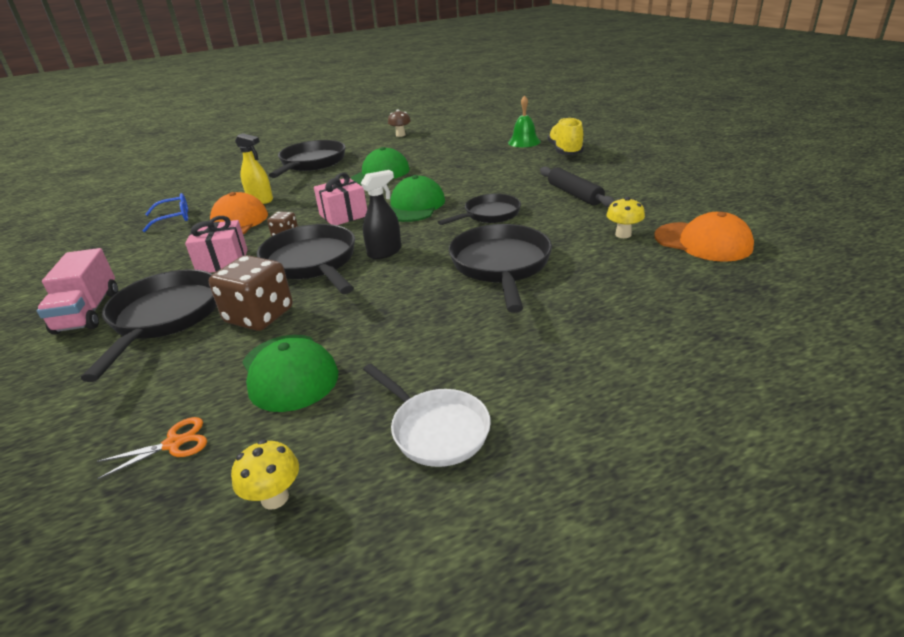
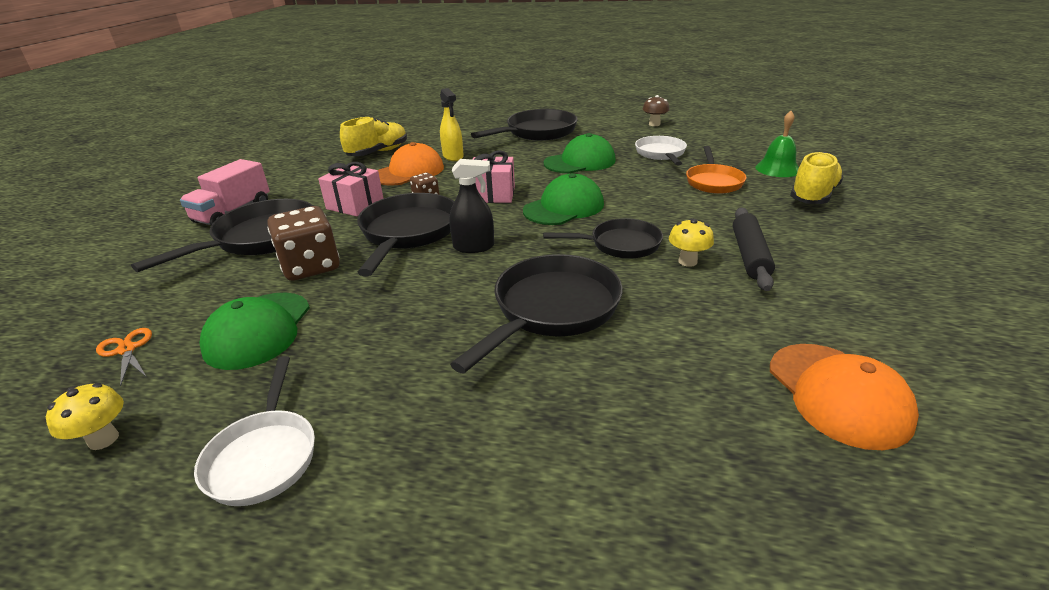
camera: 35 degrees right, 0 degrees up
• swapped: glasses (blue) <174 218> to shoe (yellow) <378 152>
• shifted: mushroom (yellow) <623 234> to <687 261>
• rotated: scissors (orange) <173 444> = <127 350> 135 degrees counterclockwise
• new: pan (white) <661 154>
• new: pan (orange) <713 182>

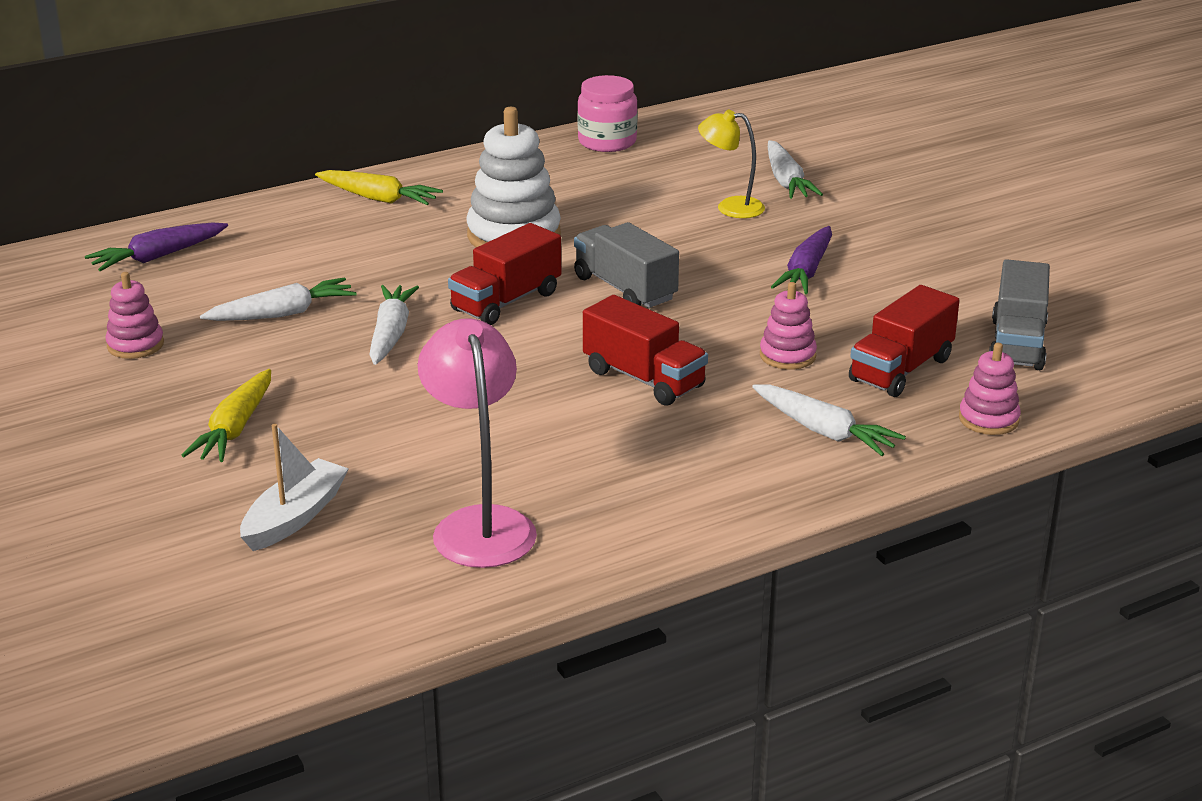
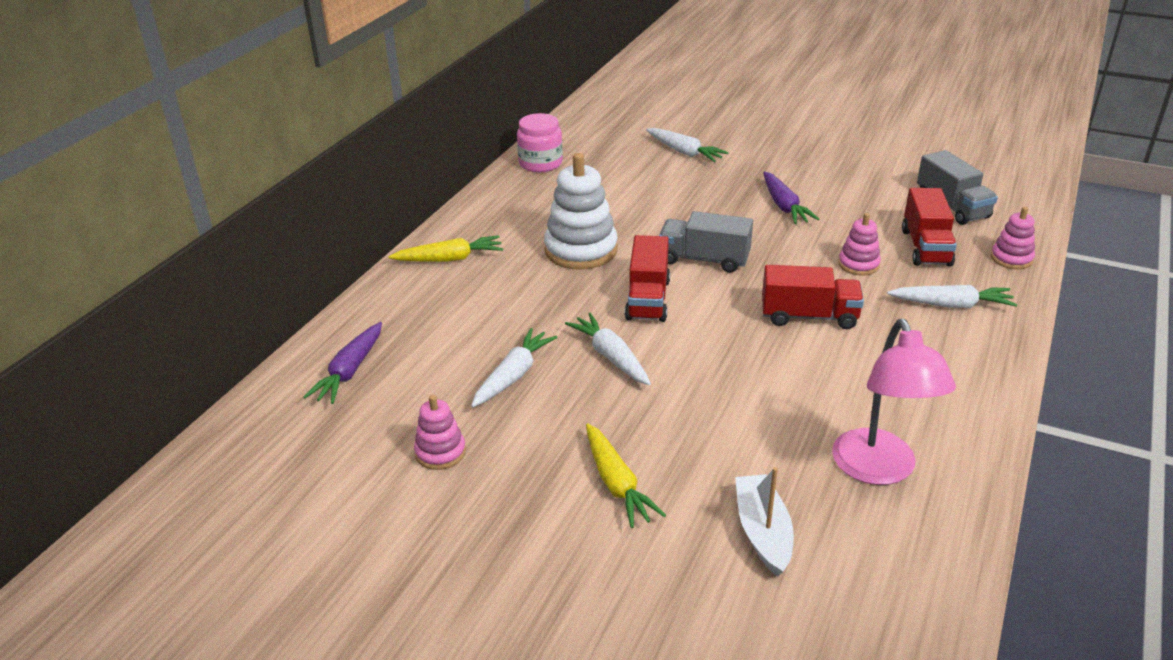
camera: 35 degrees left, 5 degrees up
• gone: lamp (yellow) <730 207>
• rotated: lamp (pink) <480 524> = <879 470> 135 degrees counterclockwise

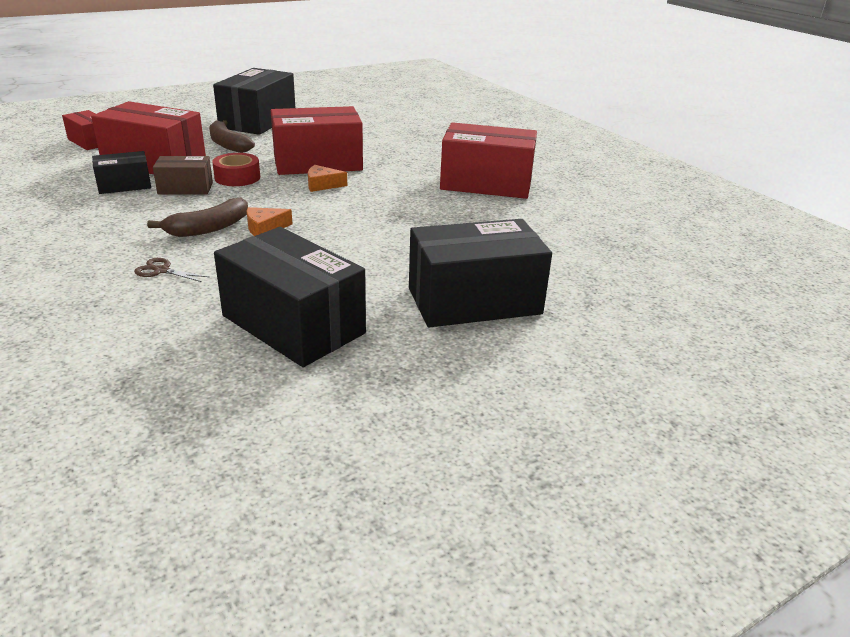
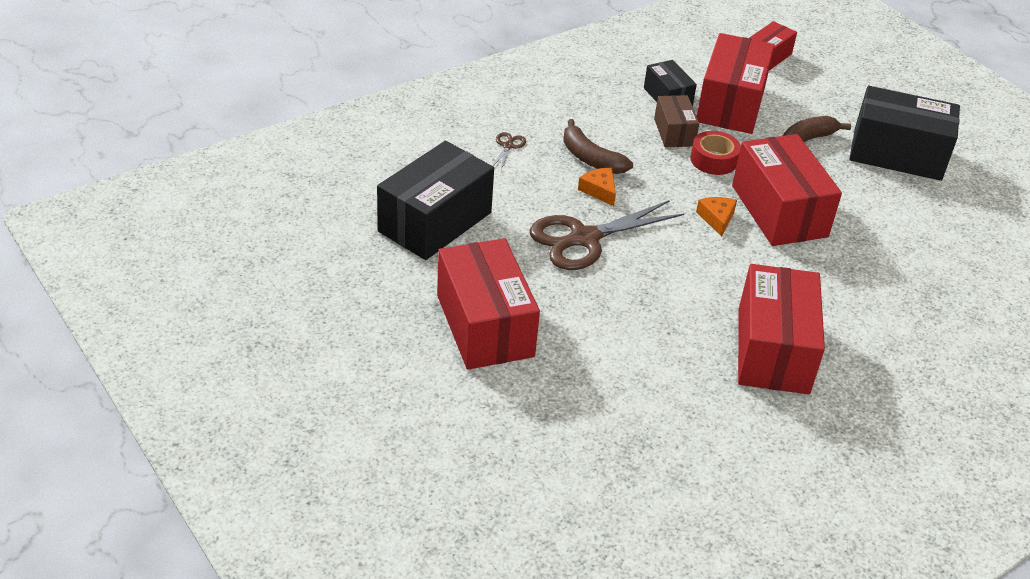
camera: 85 degrees right, 10 degrees up
• repainted: box (black) <474 301> to box (red) <485 325>
• new: scissors (brown) <583 239>

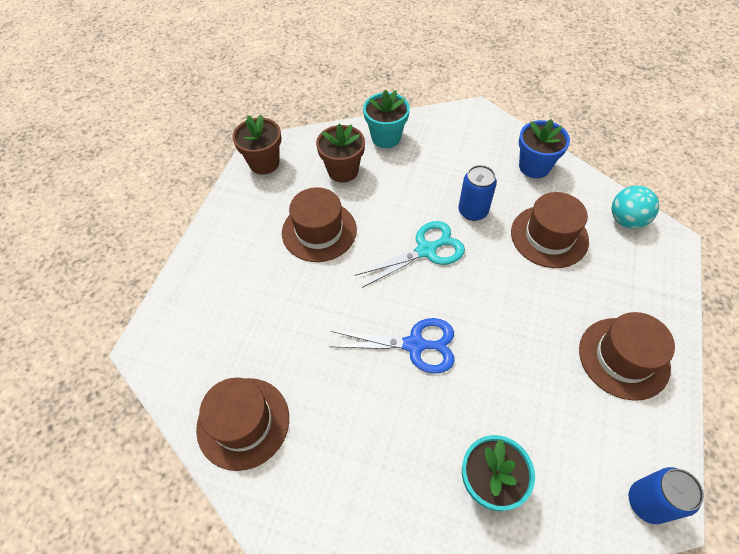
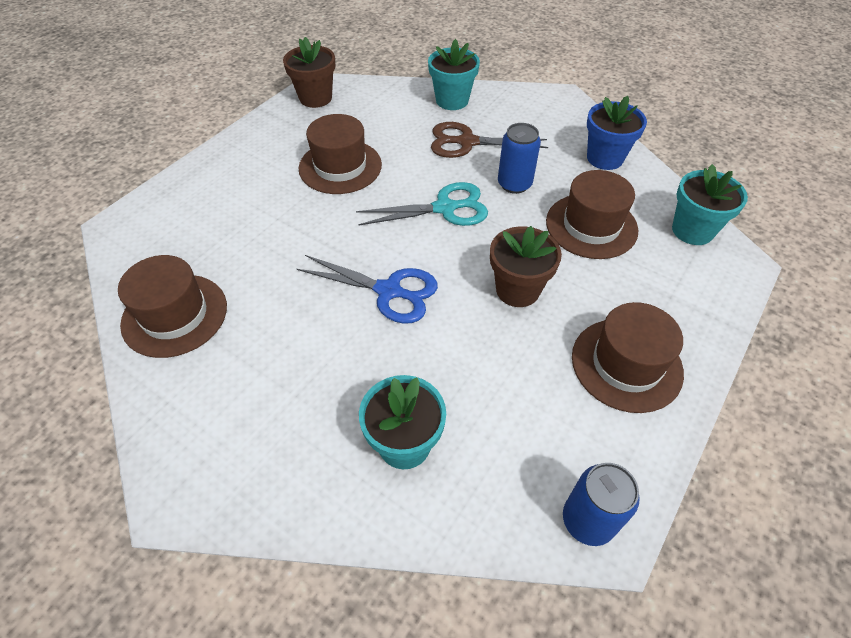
camera: 15 degrees right, 5 degrees down
• shifted: flower pot (brown) <343 171> to <517 290>
• swapped: ball (turquoise) <626 220> to flower pot (turquoise) <692 230>
• new: scissors (brown) <467 142>

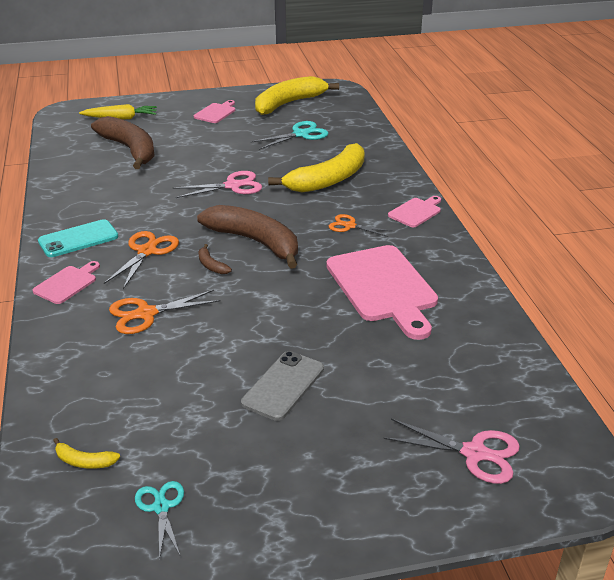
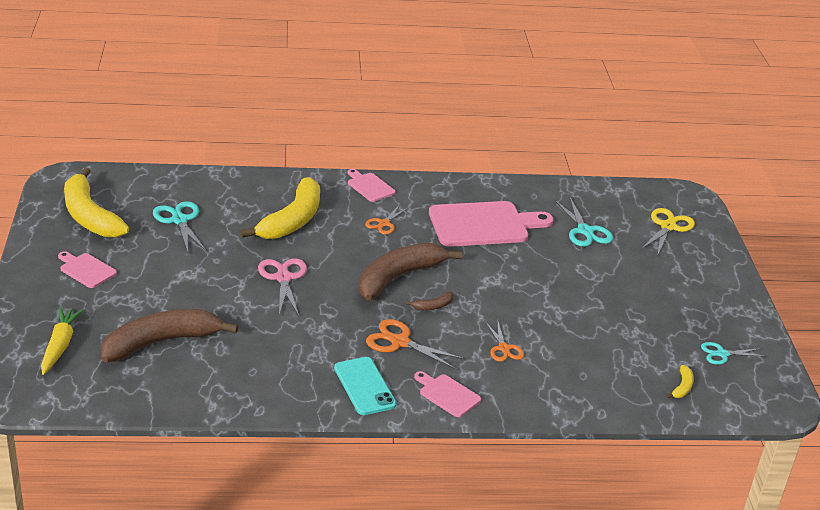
camera: 85 degrees left, 0 degrees up
• rotated: banana (yellow) <328 180> = <292 220> 60 degrees clockwise
• scaled: scissors (orange) <146 314> = <504 348> x0.66
• gone: phone (grey) <283 385>
• repainted: scissors (pink) <474 453> to scissors (yellow) <668 227>
• new: scissors (turquoise) <585 231>

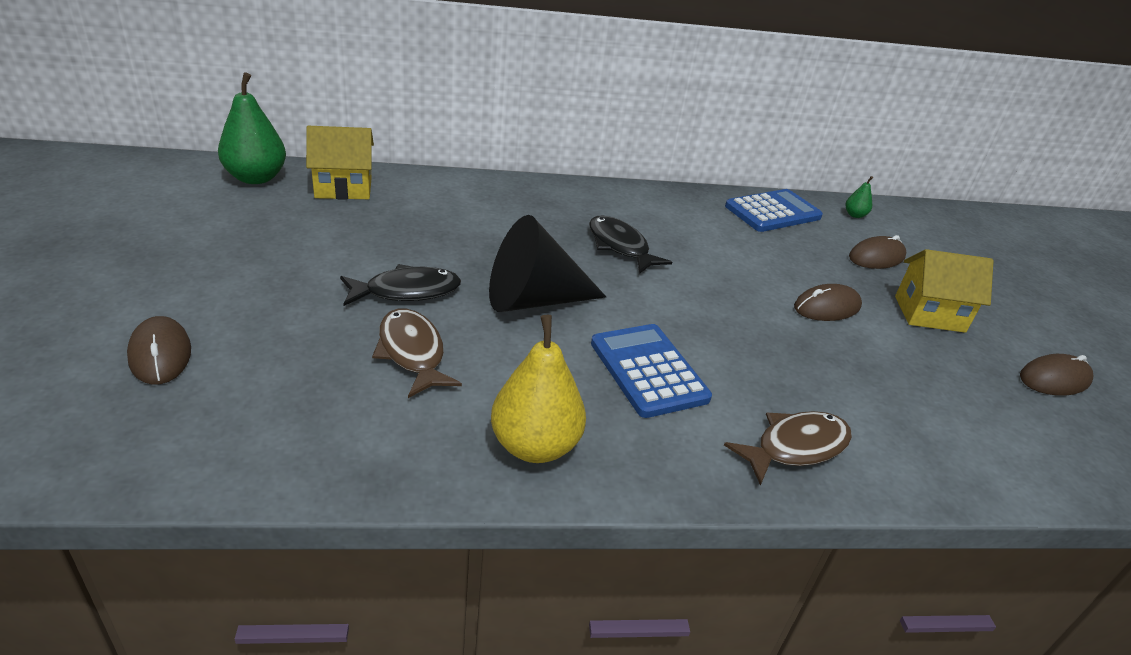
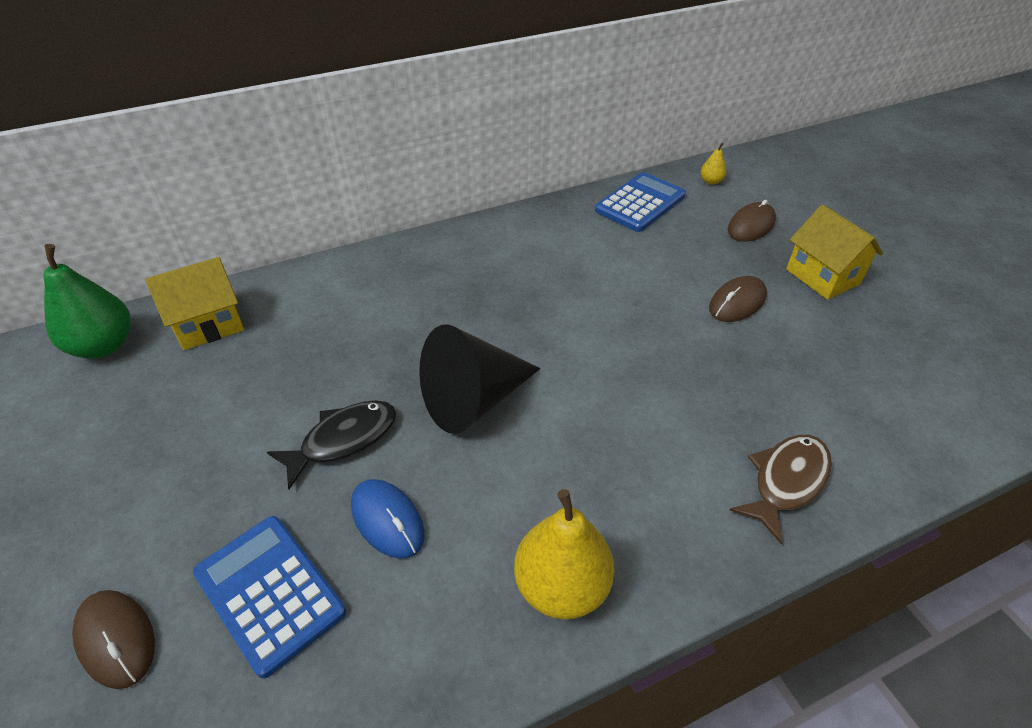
camera: 15 degrees left, 10 degrees up
• repainted: pear (green) <854 215> to pear (yellow) <711 181>
• gone: fish (black) <620 246>
• rotated: house (yellow) <929 314> = <822 276> 75 degrees clockwise
• swapped: fish (brown) <412 353> to mouse (blue) <387 519>
• shifted: calculator (blue) <648 370> to <270 592>
• gone: mouse (brown) <1054 379>

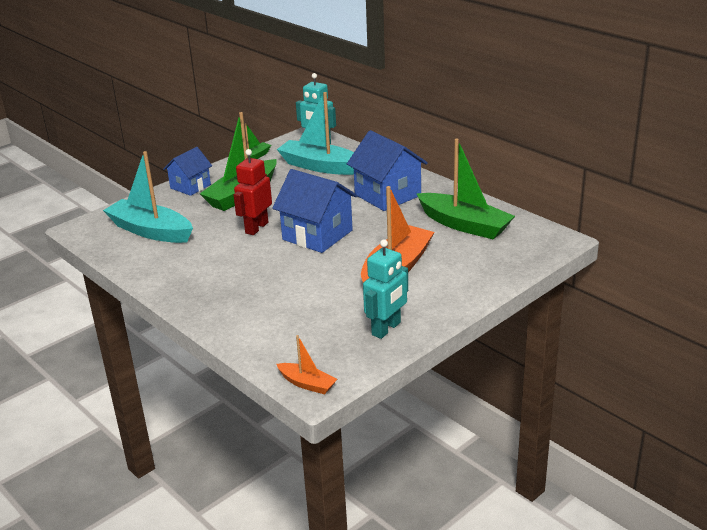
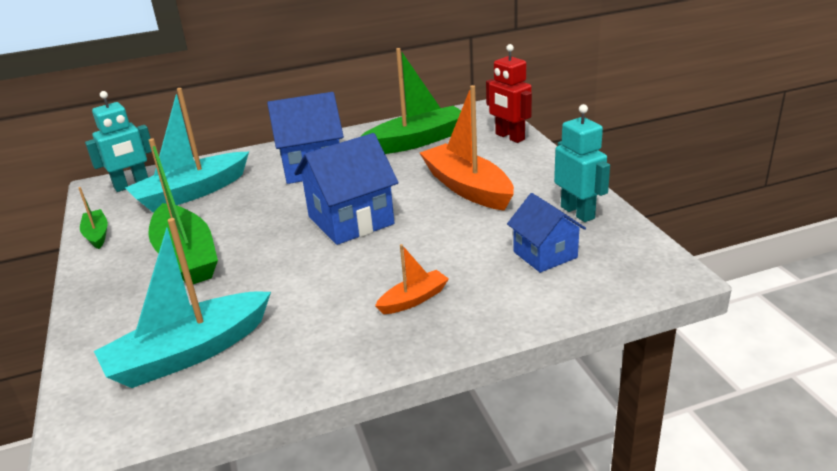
camera: 65 degrees left, 0 degrees up
• shifted: house (blue) <190 186> to <545 255>
• shifted: robot (red) <256 228> to <509 137>
• shifted: boat (orange) <307 384> to <413 299>

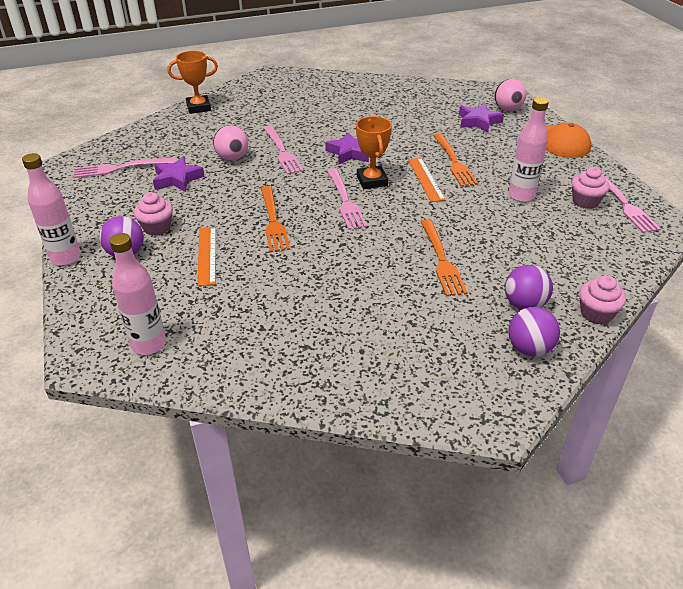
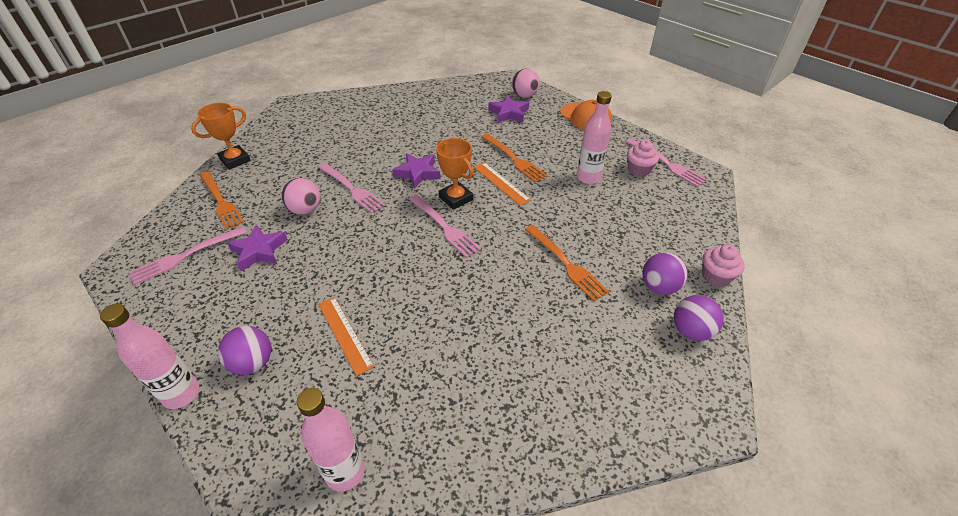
camera: 25 degrees left, 5 degrees up
• shifted: fork (orange) <273 221> to <221 202>
• gone: cupcake (pink) <157 227>

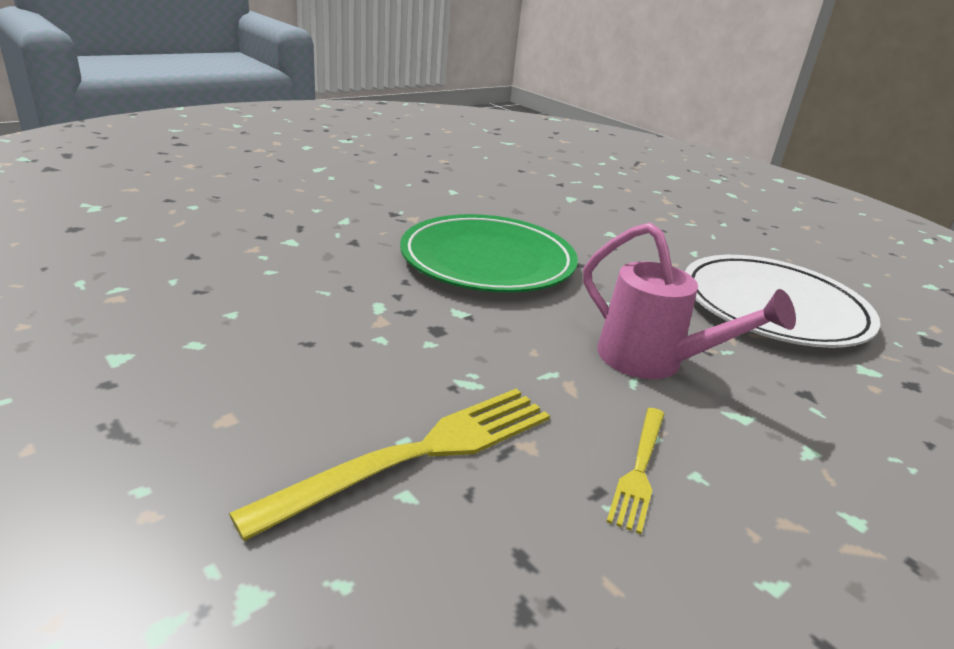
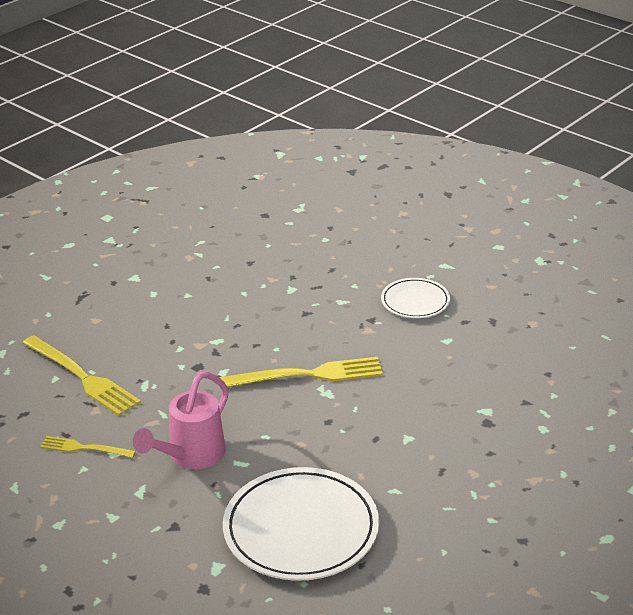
camera: 85 degrees right, 5 degrees up
• swapped: plate (green) <487 261> to fork (yellow) <308 375>
• new: plate (white) <415 301>

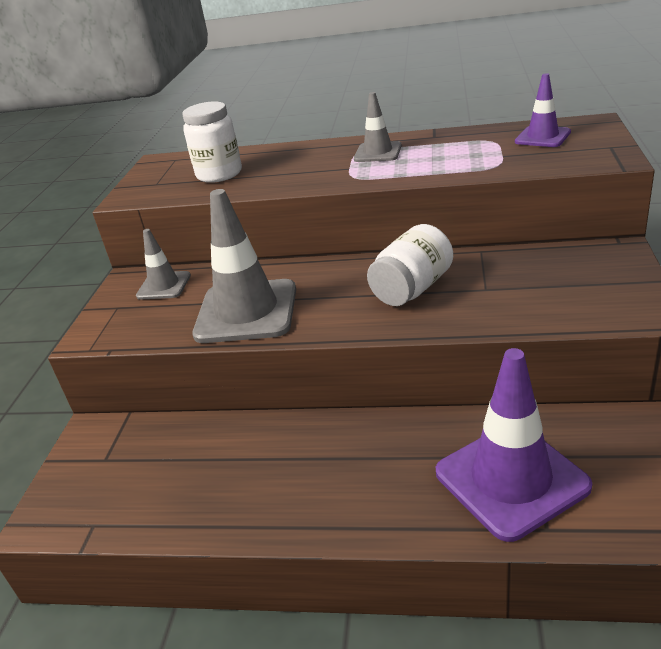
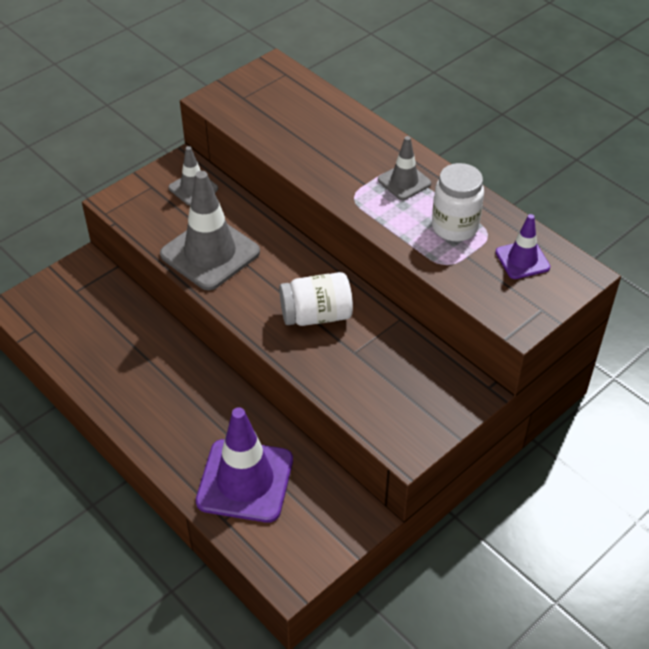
camera: 35 degrees right, 15 degrees up
• shifted: jar (white) <219 174> to <455 227>

